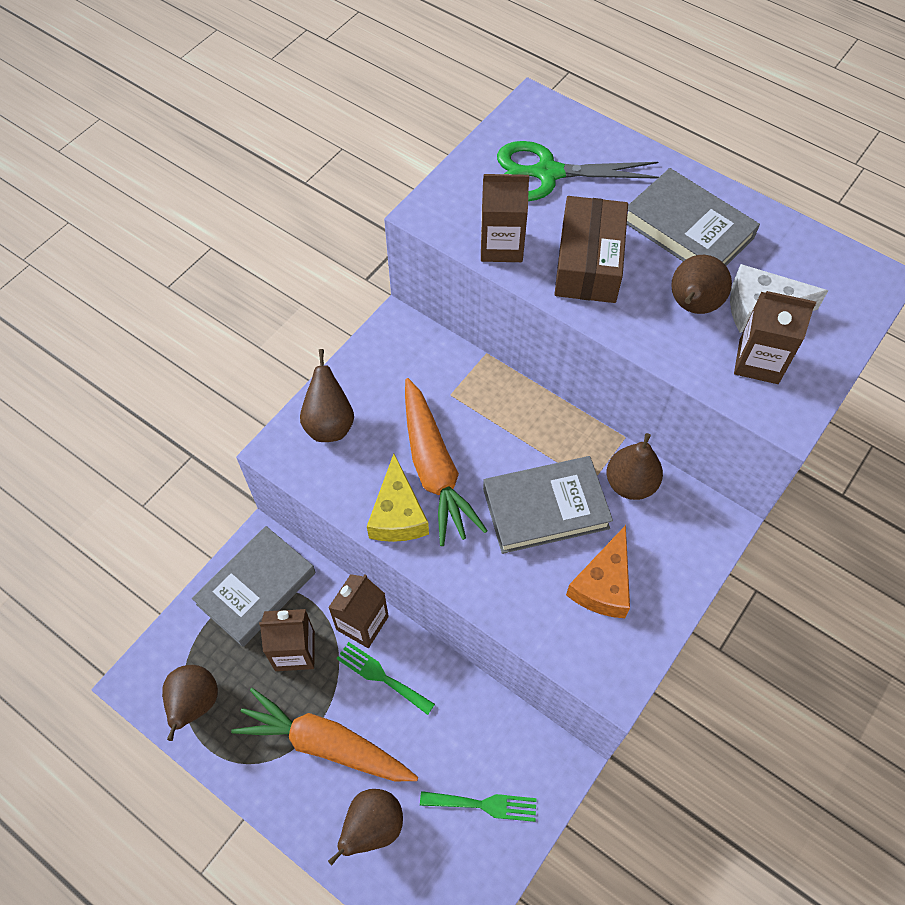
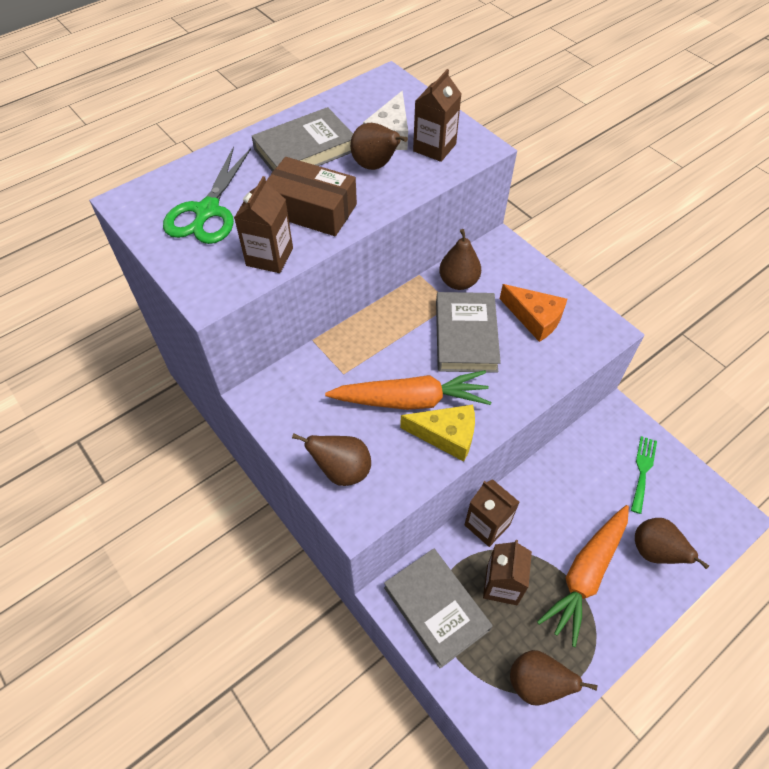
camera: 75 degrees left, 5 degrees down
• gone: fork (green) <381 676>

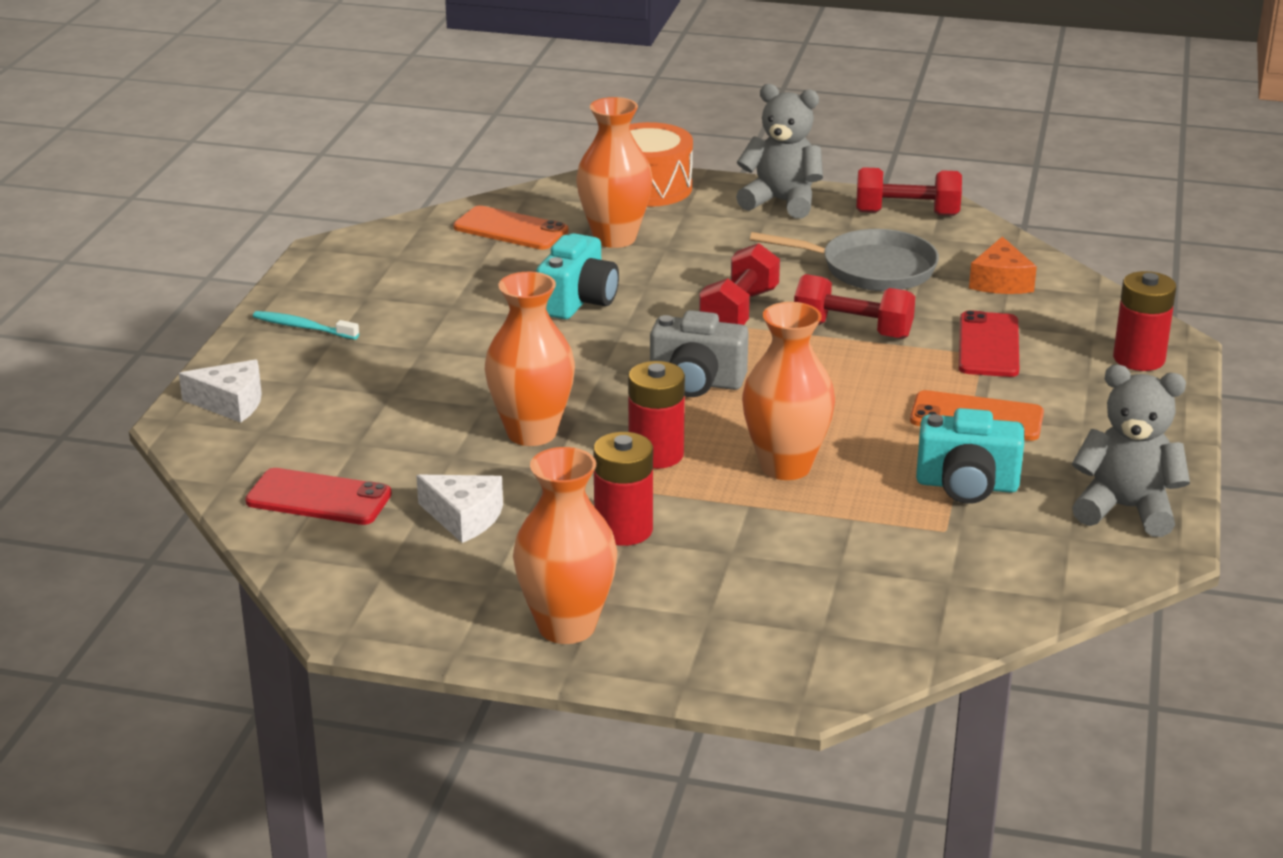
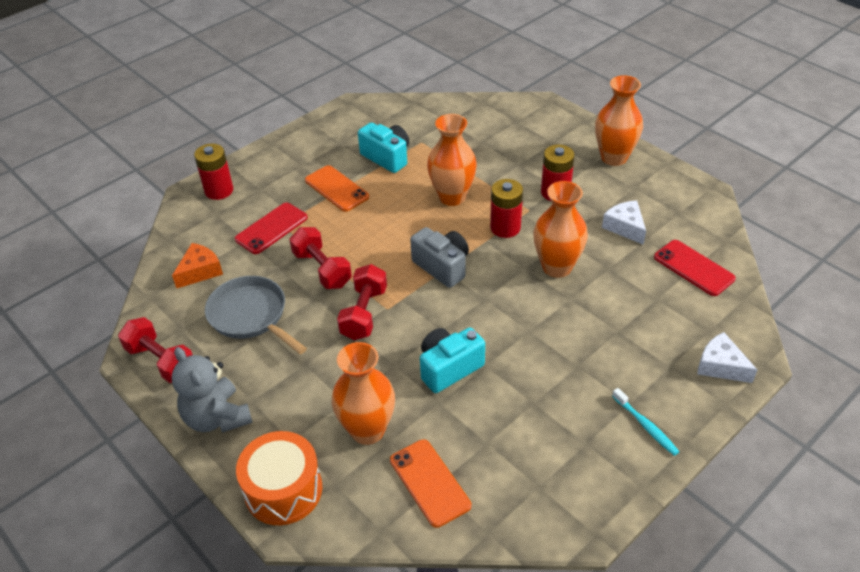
camera: 145 degrees left, 15 degrees up
• rotated: dumbbell (red) <739 311> = <364 313> 45 degrees counterclockwise
• gone: teddy bear (grey) <1126 509>

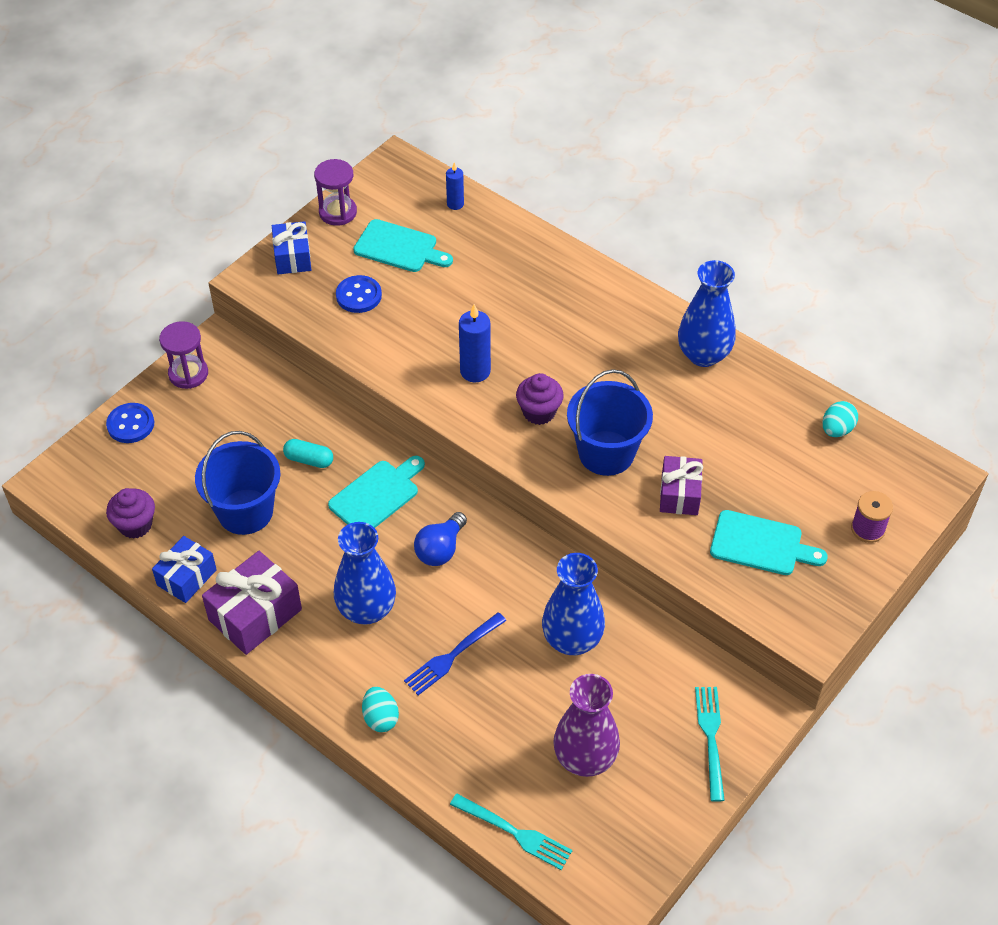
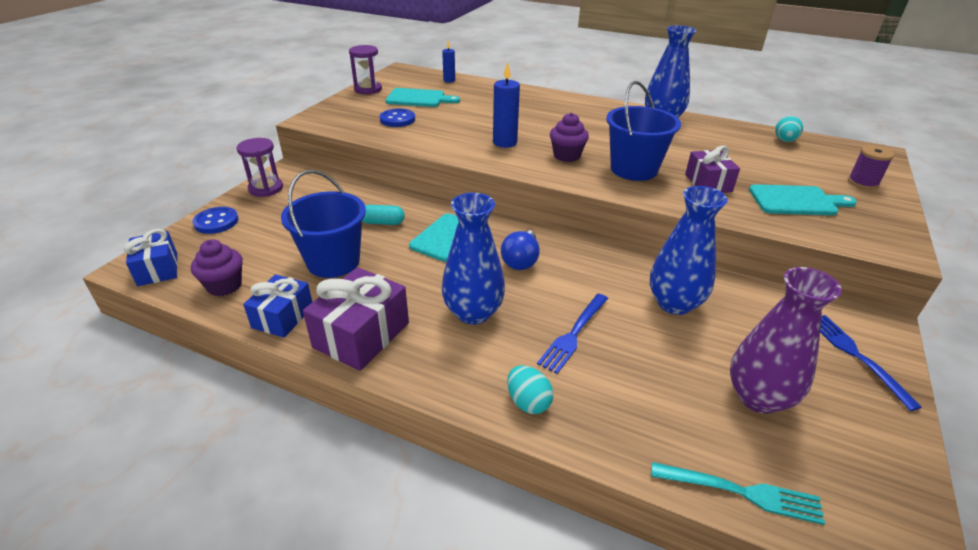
camera: 15 degrees left, 15 degrees down
• shifted: gift (blue) <292 257> to <158 269>
• repainted: fork (turquoise) <710 738> to fork (blue) <856 356>

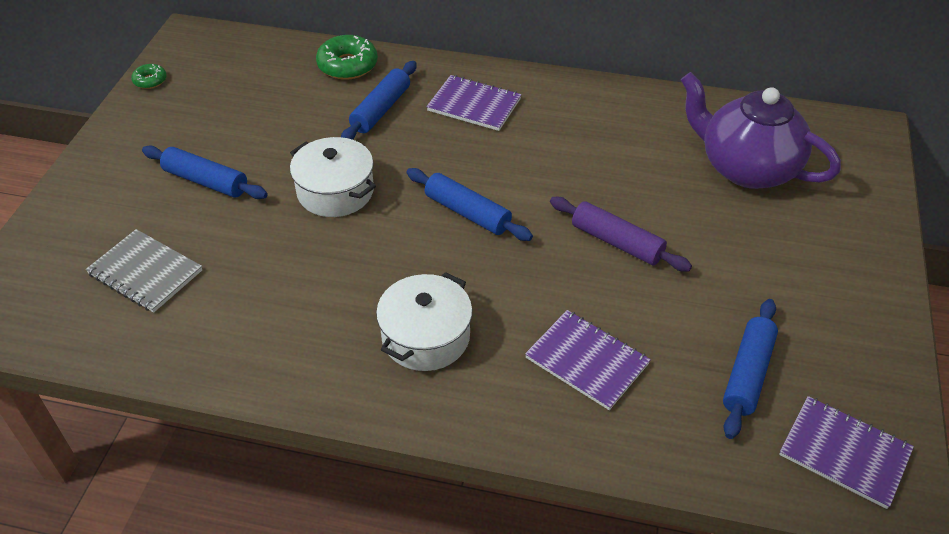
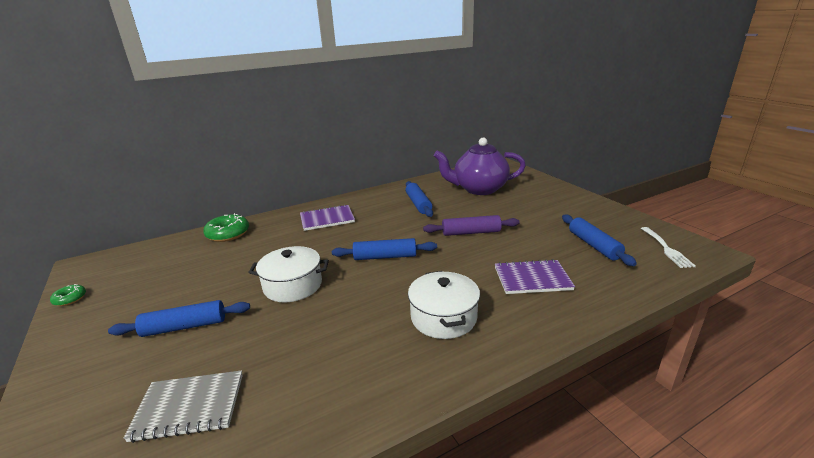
camera: 40 degrees left, 20 degrees down
• shifted: rolling pin (blue) <380 109> to <418 204>
• swapped: notebook (purple) <844 453> to fork (white) <666 249>

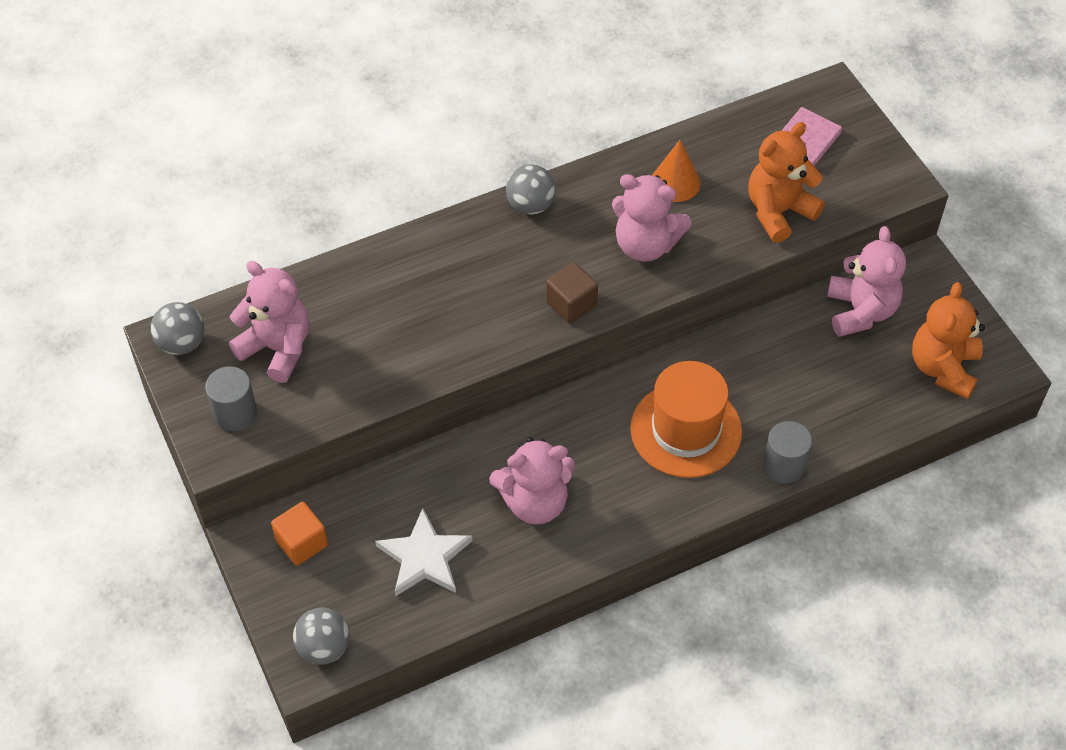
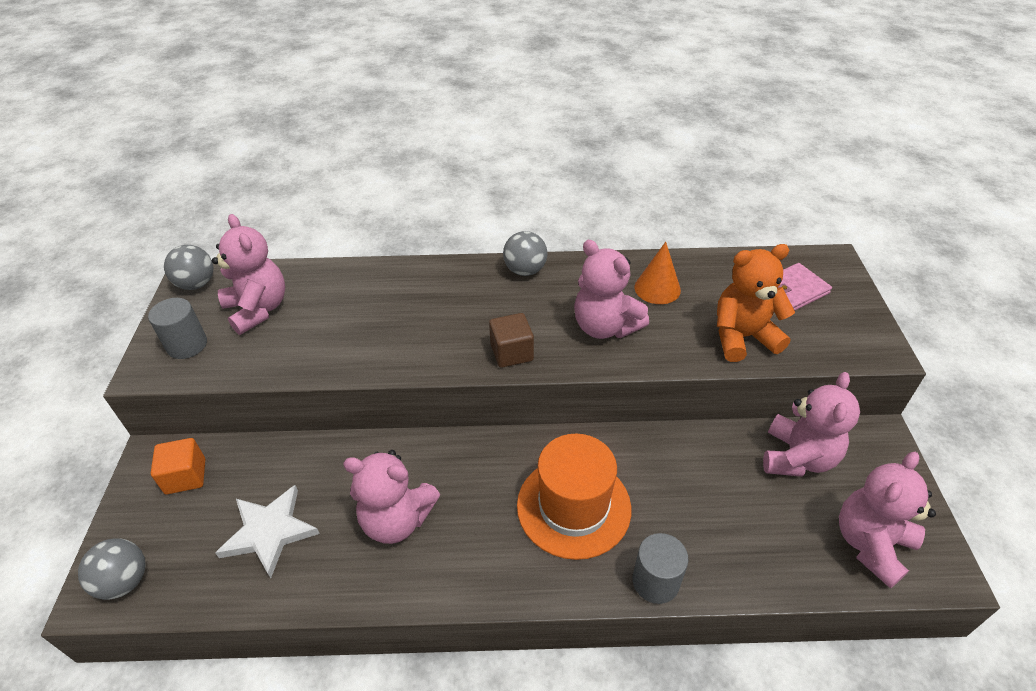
camera: 25 degrees right, 10 degrees down
• repainted: teddy bear (orange) <943 368> to teddy bear (pink) <870 544>

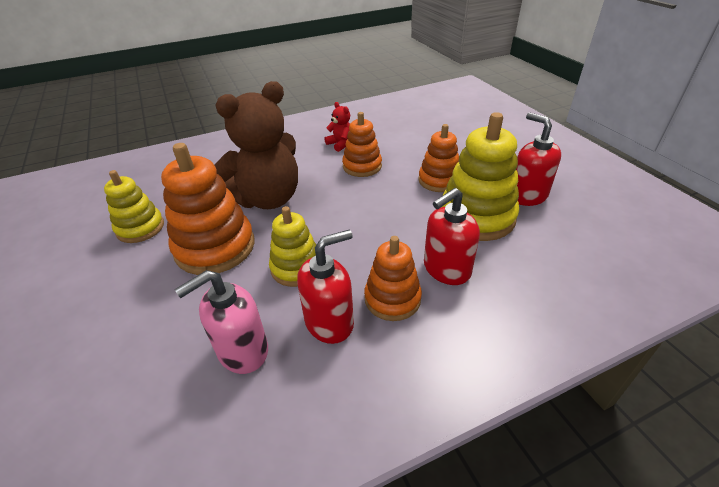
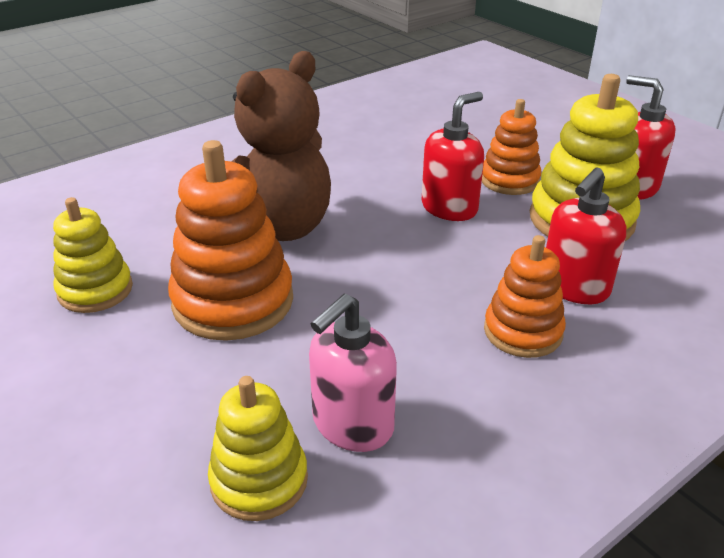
camera: 15 degrees left, 5 degrees down
• gone: teddy bear (red) <340 144>
• gone: stacking toy (orange) <362 166>
• shifted: stacking toy (yellow) <296 268> to <259 480>
• shifted: soap dispenser (red) <330 322> to <449 208>

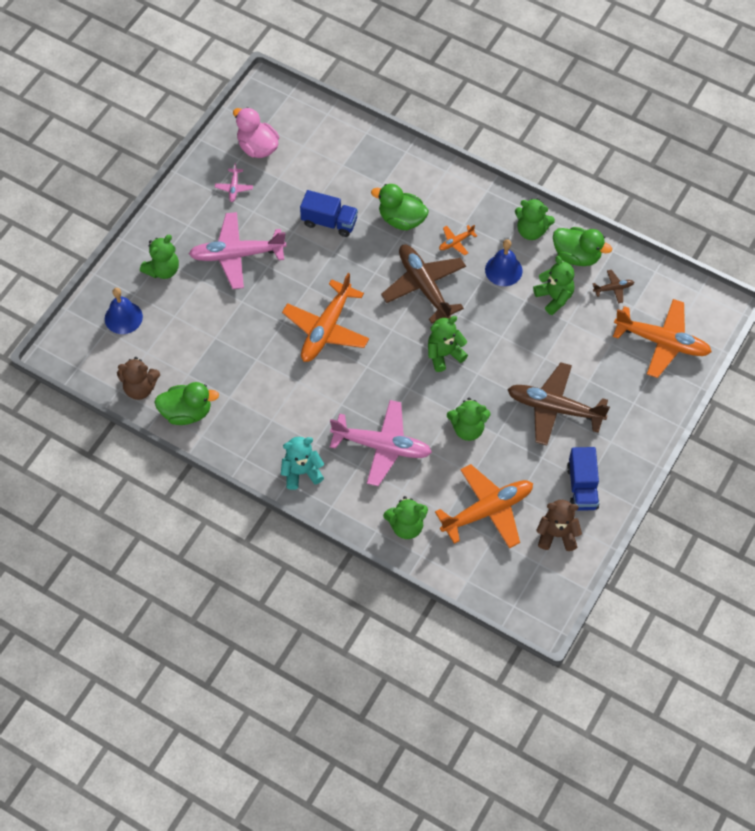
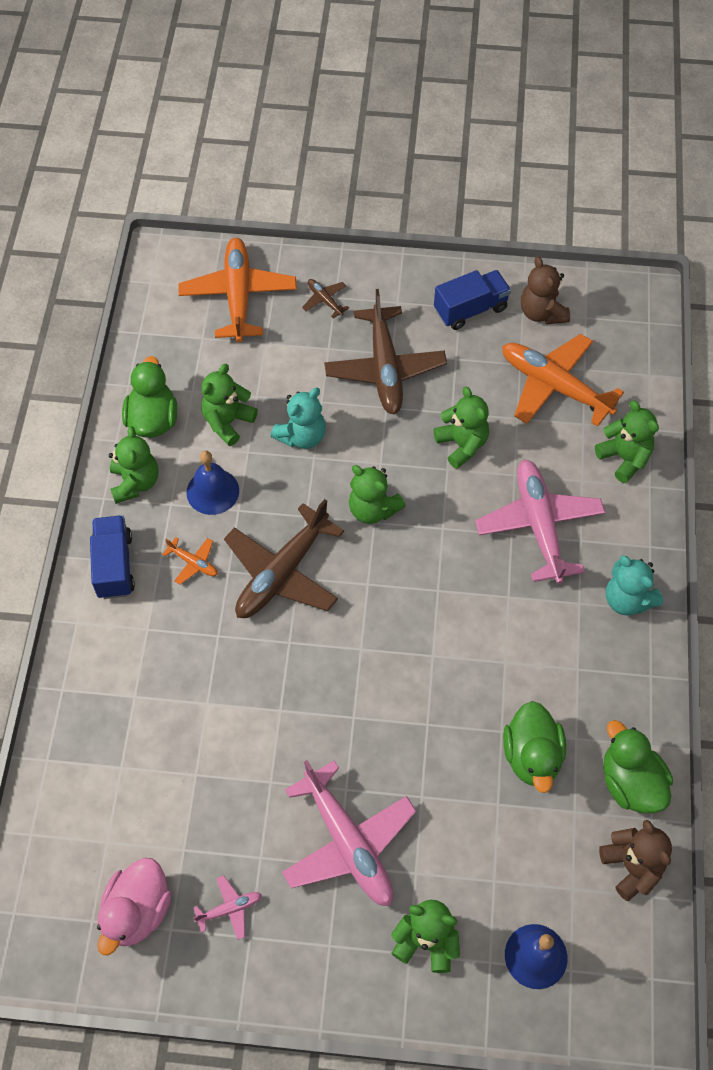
camera: 115 degrees left, 0 degrees up
• shifted: duck (green) <401 219> to <532 756>
• shifted: truck (blue) <329 222> to <114 565>
• shifted: plane (brown) <613 288> to <325 300>
• gone: plane (orange) <326 329>
• new: teddy bear (turquoise) <302 436>

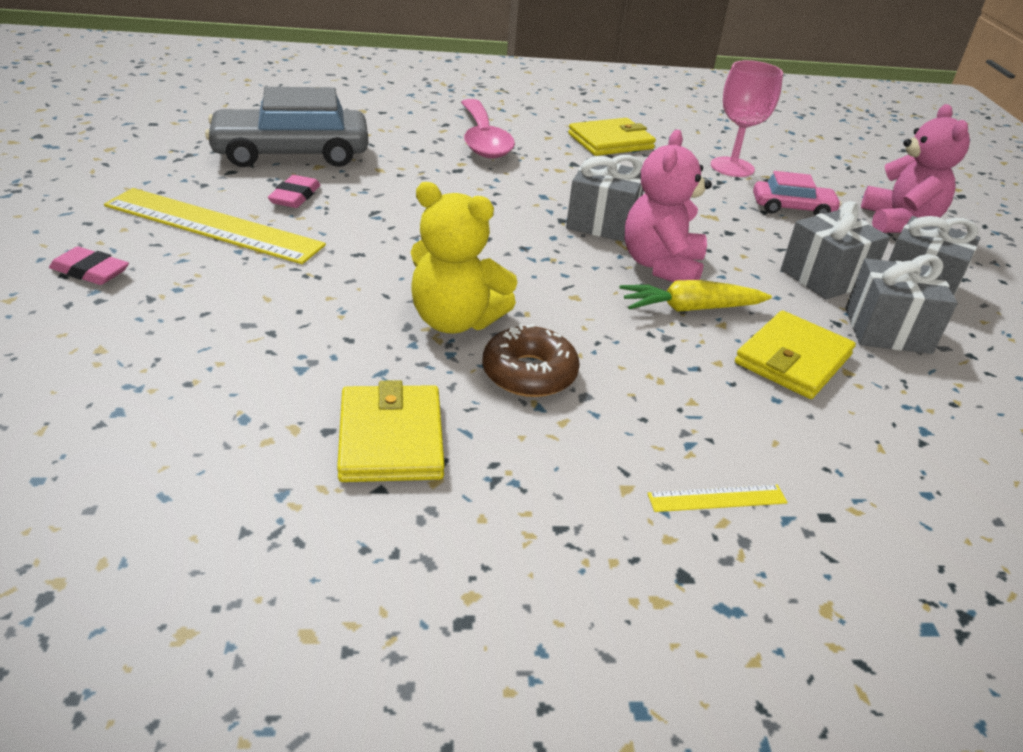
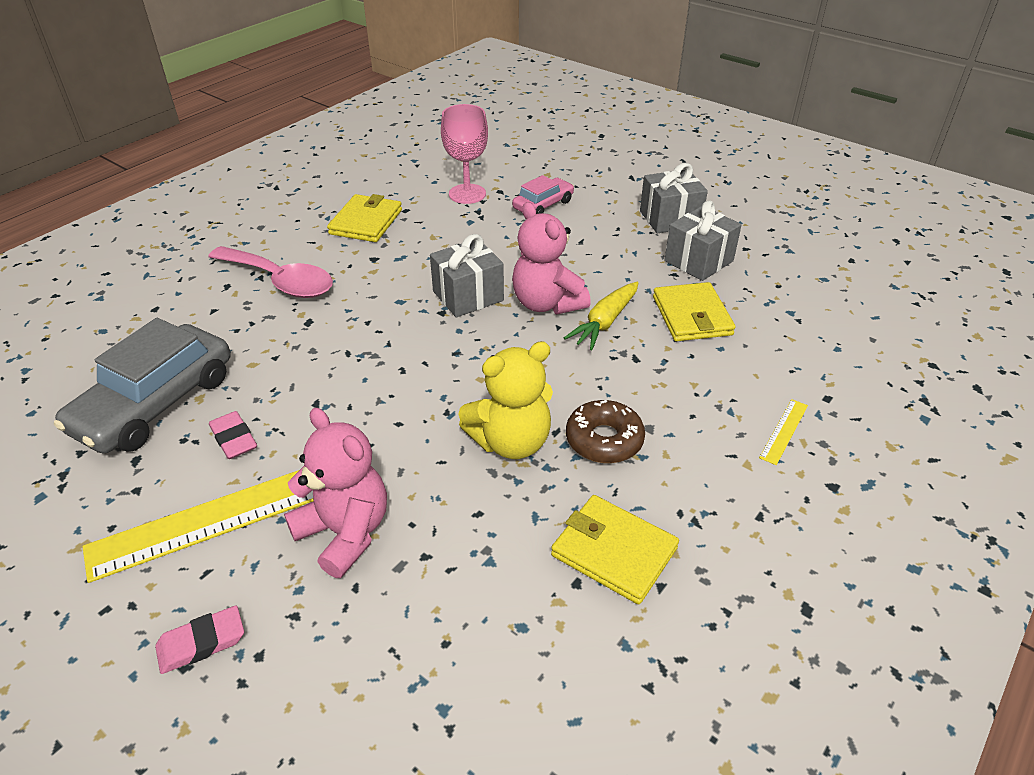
camera: 45 degrees left, 5 degrees up
• shifted: teddy bear (pink) <899 223> to <345 532>
• gone: gift (grey) <825 277>

